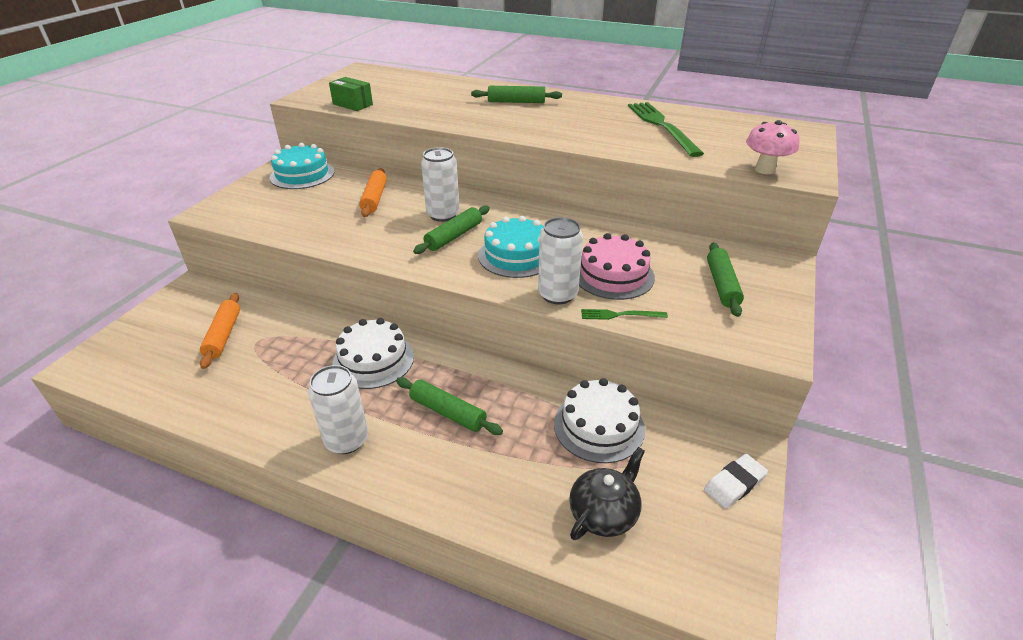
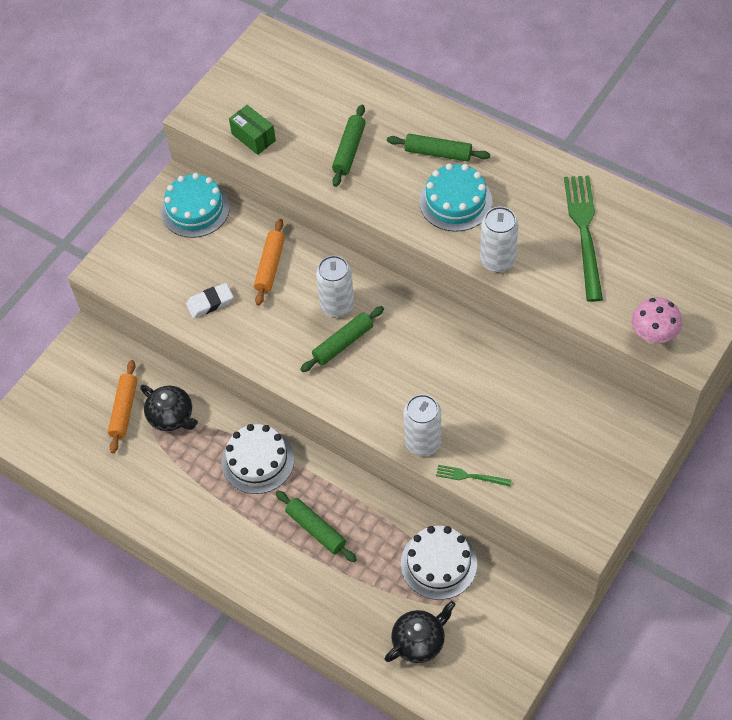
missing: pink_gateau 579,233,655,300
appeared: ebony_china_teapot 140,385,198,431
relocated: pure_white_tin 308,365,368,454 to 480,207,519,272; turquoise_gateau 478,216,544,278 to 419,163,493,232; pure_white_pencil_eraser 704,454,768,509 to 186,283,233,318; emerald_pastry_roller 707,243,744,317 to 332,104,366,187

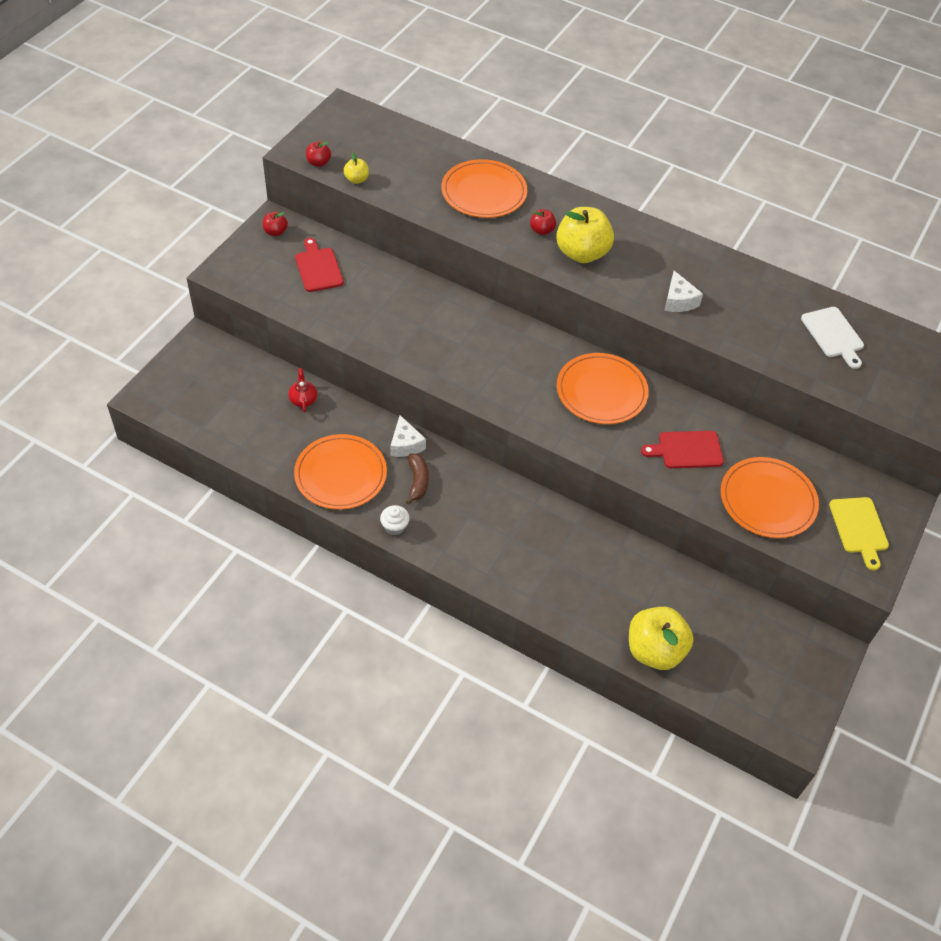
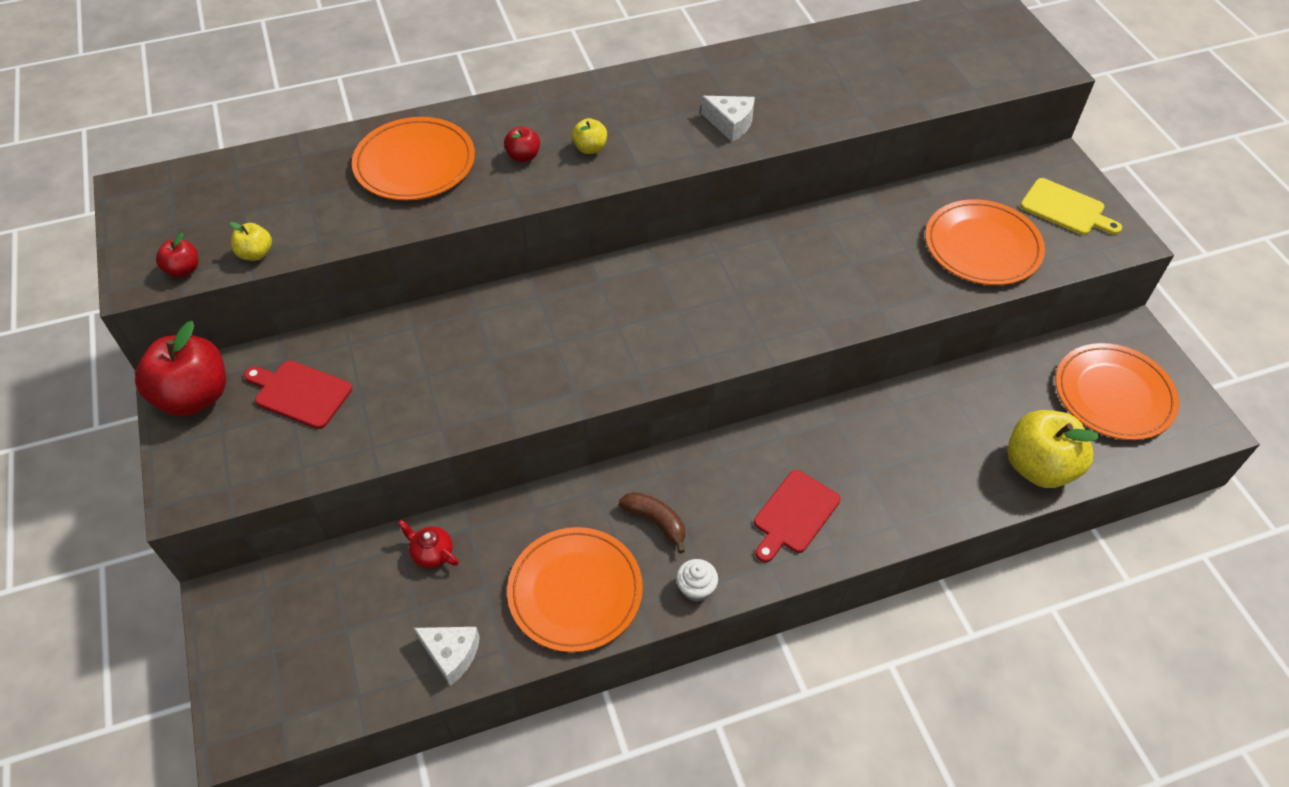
missing: pure_white_chopping_board 801,307,864,369
relocated: pure_white_piece_of_cheese 390,415,426,457 to 414,627,480,686; bright_orange_plate 557,353,649,424 to 1056,343,1179,440; red_chopping_board 641,431,724,468 to 754,470,841,562
size: red_apple 263,212,288,236 = 135,321,226,417 x2.13; bright_yellow_apple 556,207,614,263 = 572,118,607,154 x0.47

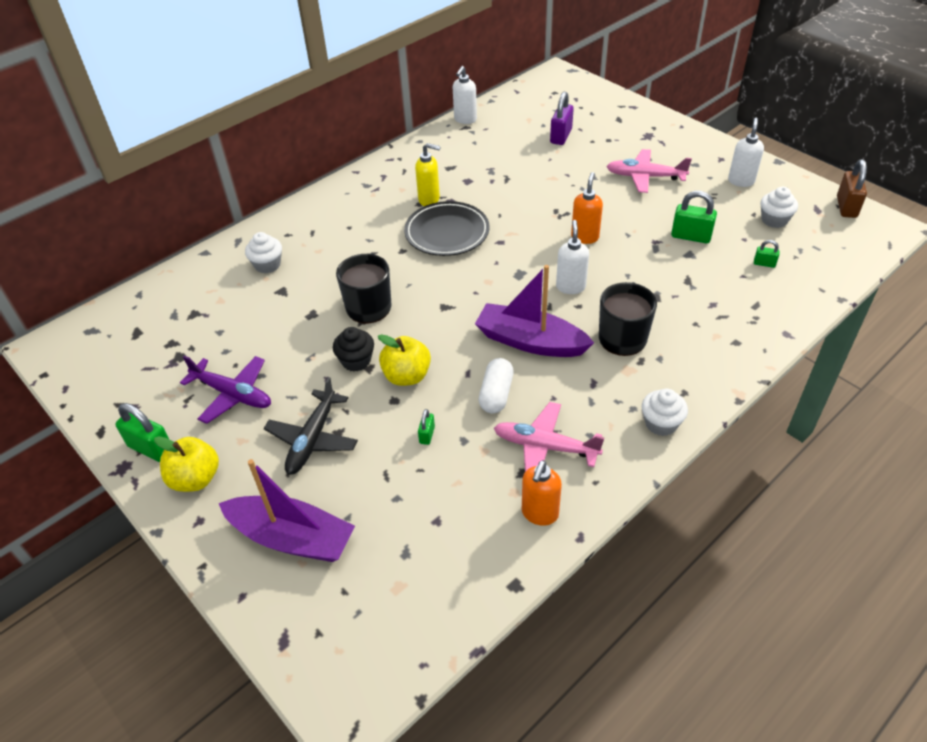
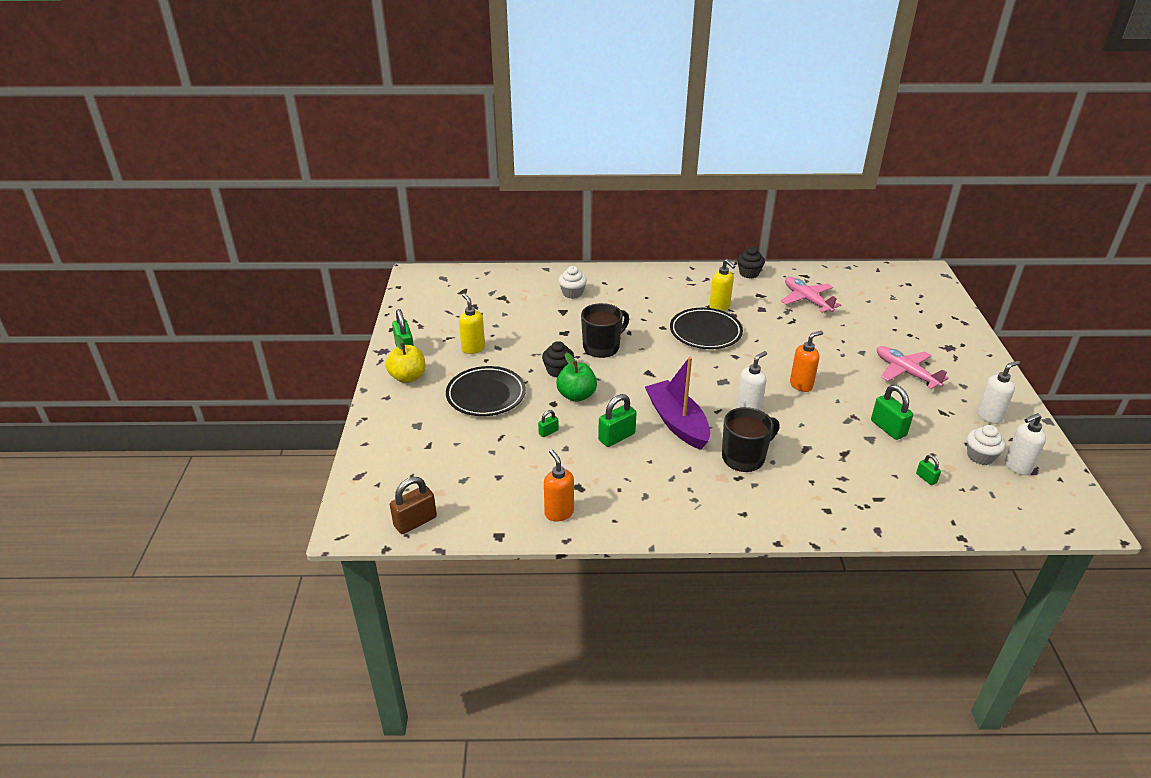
missing: royal_purple_toy_boat 219,459,355,562; royal_purple_padlock 550,92,574,145; pure_white_cupcake 642,389,688,436
appeared: ebony_cupcake 737,247,765,279
relocated: pure_white_soap_pump 453,66,477,124 to 1005,413,1046,475; pink_plane 494,402,605,471 to 781,277,841,313; russet_padlock 837,159,867,218 to 390,477,437,534
exchanged: royal_purple_plane 180,356,271,424 to bright_yellow_soap_pump 459,294,485,354; ebony_plane 264,377,358,475 to ebony_plate 446,366,526,416; pure_white_capsule 479,358,514,413 to emerald_padlock 598,394,637,447
colour: bright_yellow_apple 378,334,431,386 to emerald_apple 556,352,597,402
spun: bright_orange_soap_pump 522,460,562,526 = 544,449,574,522 90 degrees clockwise

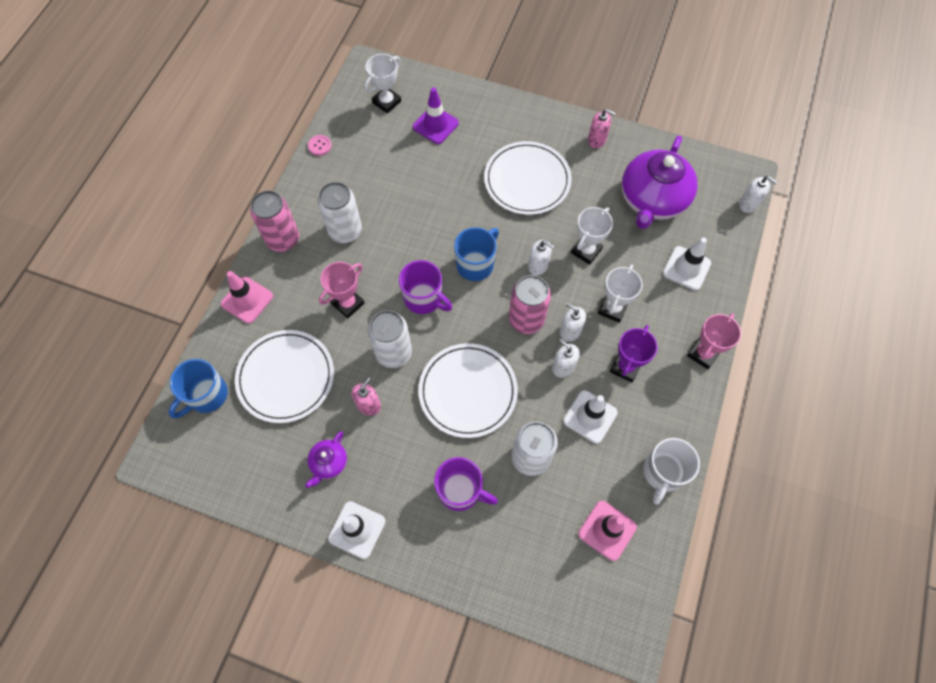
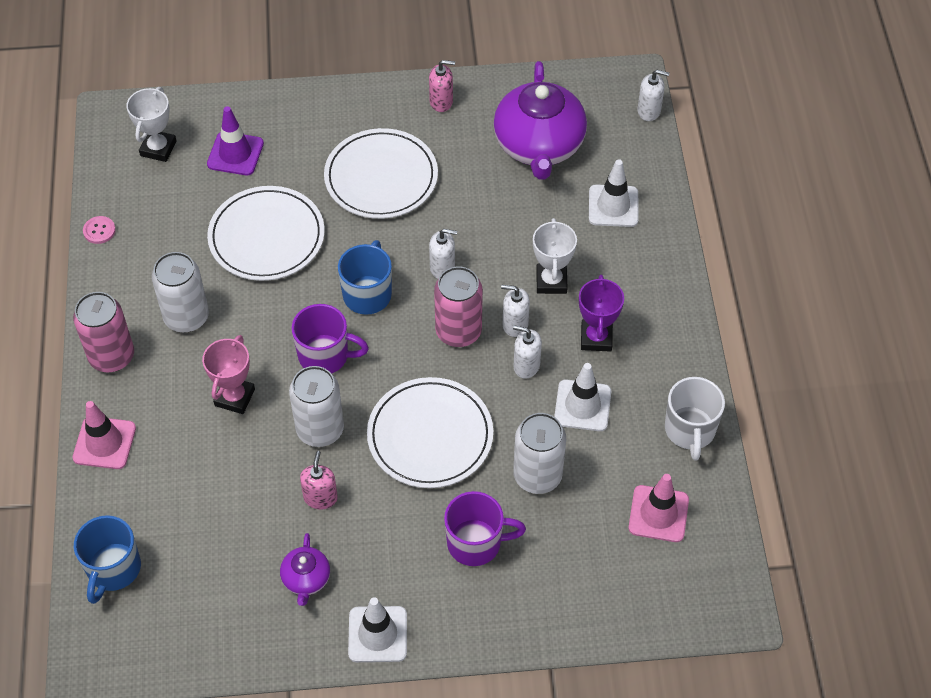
missing: pure_white_prize_cup 571,207,613,265; pink_prize_cup 687,313,741,369
relocated: pure_white_plate 235,330,334,423 to 207,186,325,281

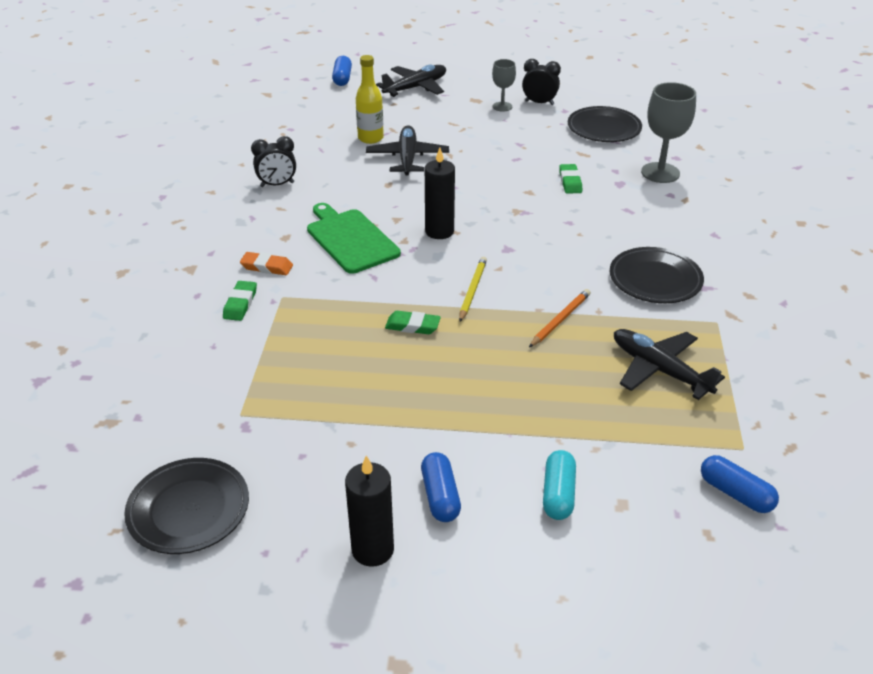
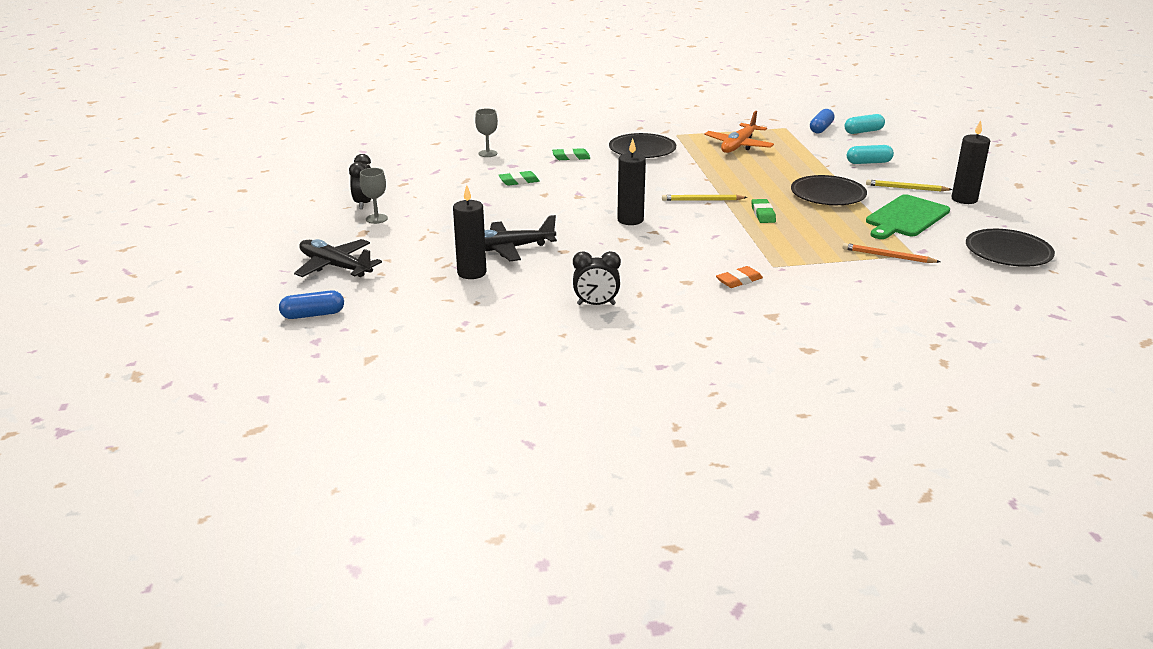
appeared: turquoise_capsule 844,114,885,134
relocated: emerald_pencil_eraser 223,281,257,321 to 552,148,590,160; emerald_chopping_board 307,203,401,274 to 866,194,950,239; bright_orange_wooden_pencil 529,289,591,347 to 842,243,940,263; ebony_plate 568,106,642,142 to 791,175,867,205
exchanged: bright_yellow_bottle 356,55,384,144 to ebony_pillar_candle 453,185,487,279; royal_blue_capsule 421,452,461,522 to bright_yellow_wooden_pencil 866,180,953,191
colour: ebony_plane 614,329,725,400 to bright_orange_plane 704,111,774,153
spun: bright_orange_pencil_eraser 240,252,293,275 = 716,266,763,288 60 degrees clockwise; ebony_alarm_clock 251,136,296,187 = 573,251,621,305 120 degrees clockwise
size: gray_chalice 641,82,696,183 = 475,108,498,157 x0.58

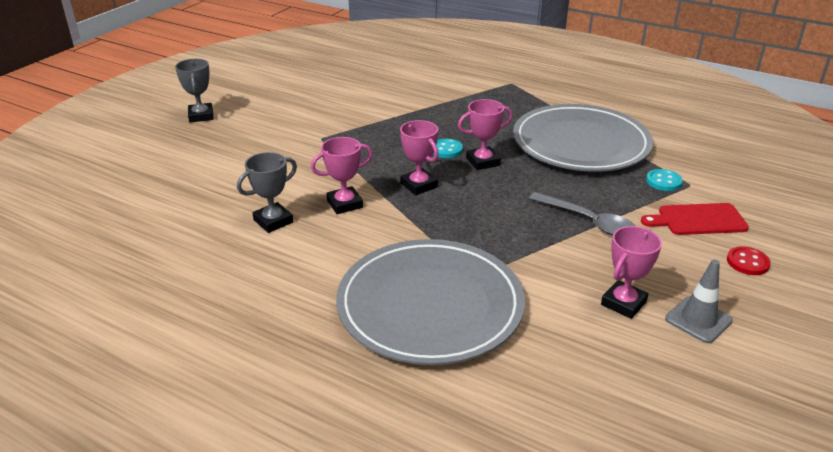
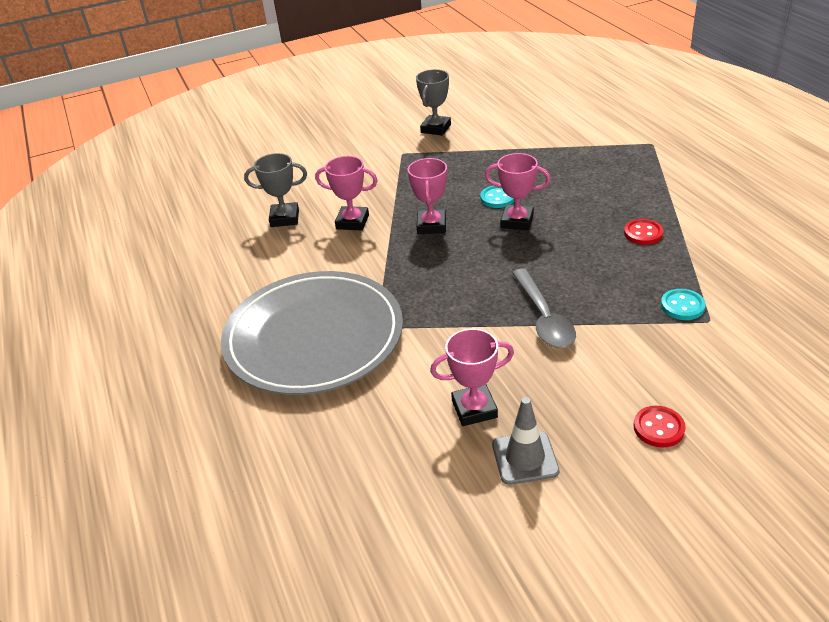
missing: red_chopping_board 641,203,749,235
relocated: gray_prize_cup 175,59,213,122 to 416,69,451,136
exchanged: gray_plate 513,104,653,172 to red_button 624,219,664,245

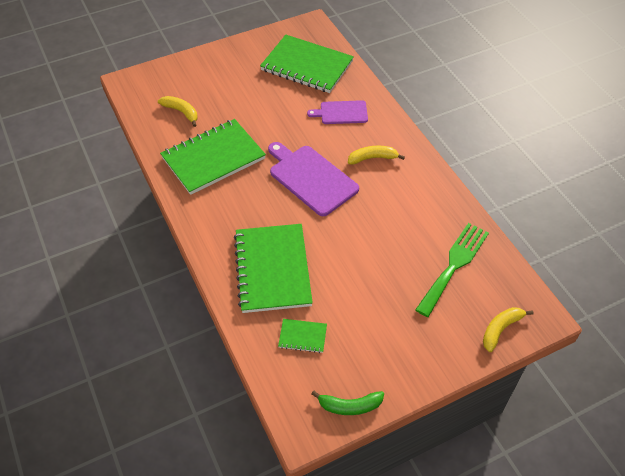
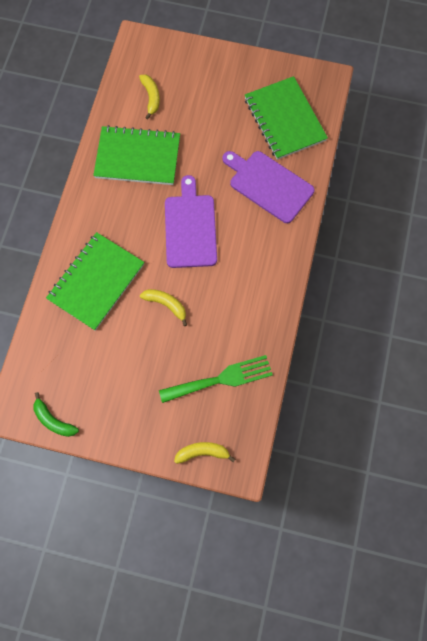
missing: emerald_notepad 278,319,327,353
relocated: bright_yellow_banana 348,146,405,164 to 140,289,187,326
size: royal_purple_chopping_board 307,100,368,124 = 222,151,315,223 x1.65

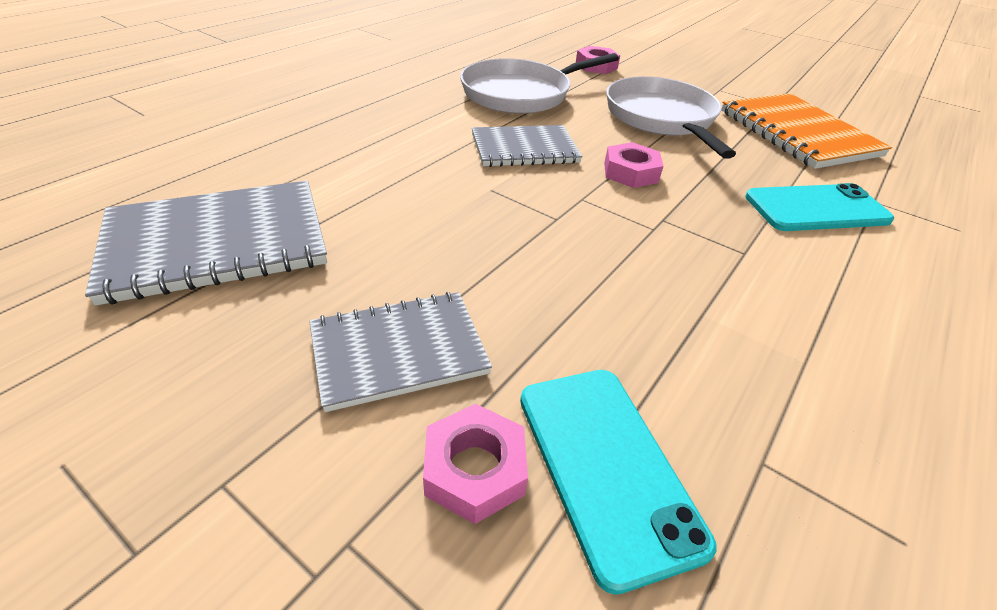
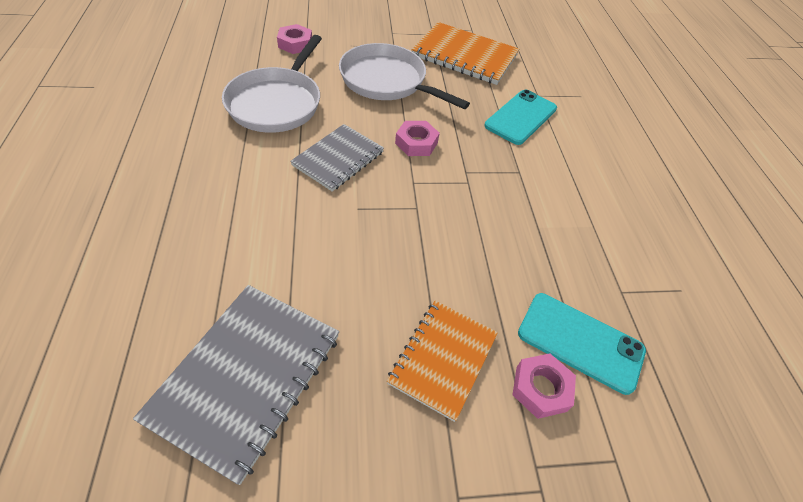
colour: gray_notepad 309,292,492,412 to bright_orange_notepad 387,301,498,422

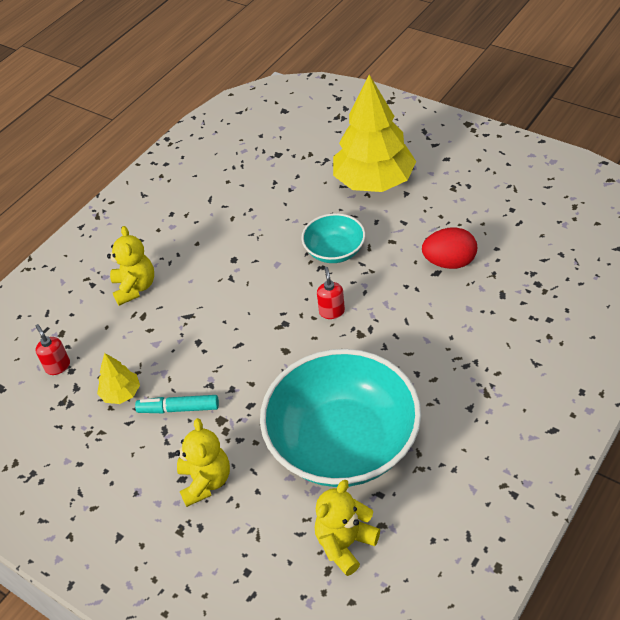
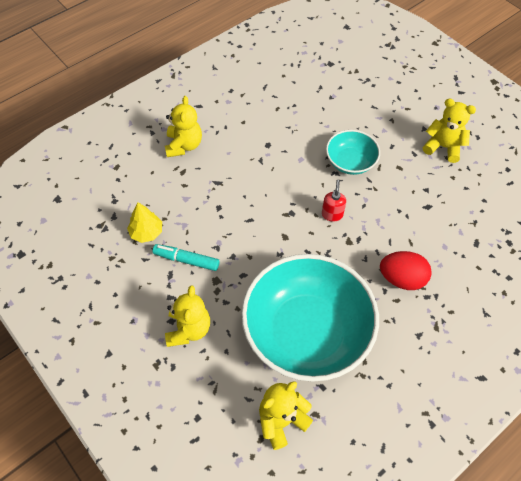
missing: red_soap_pump 35,324,70,375; bright_yellow_fir_tree 333,75,416,192
appeared: bright_yellow_stuffed_bear 423,98,476,163
relocated: red_toy_egg 422,227,477,269 to 380,251,432,290

